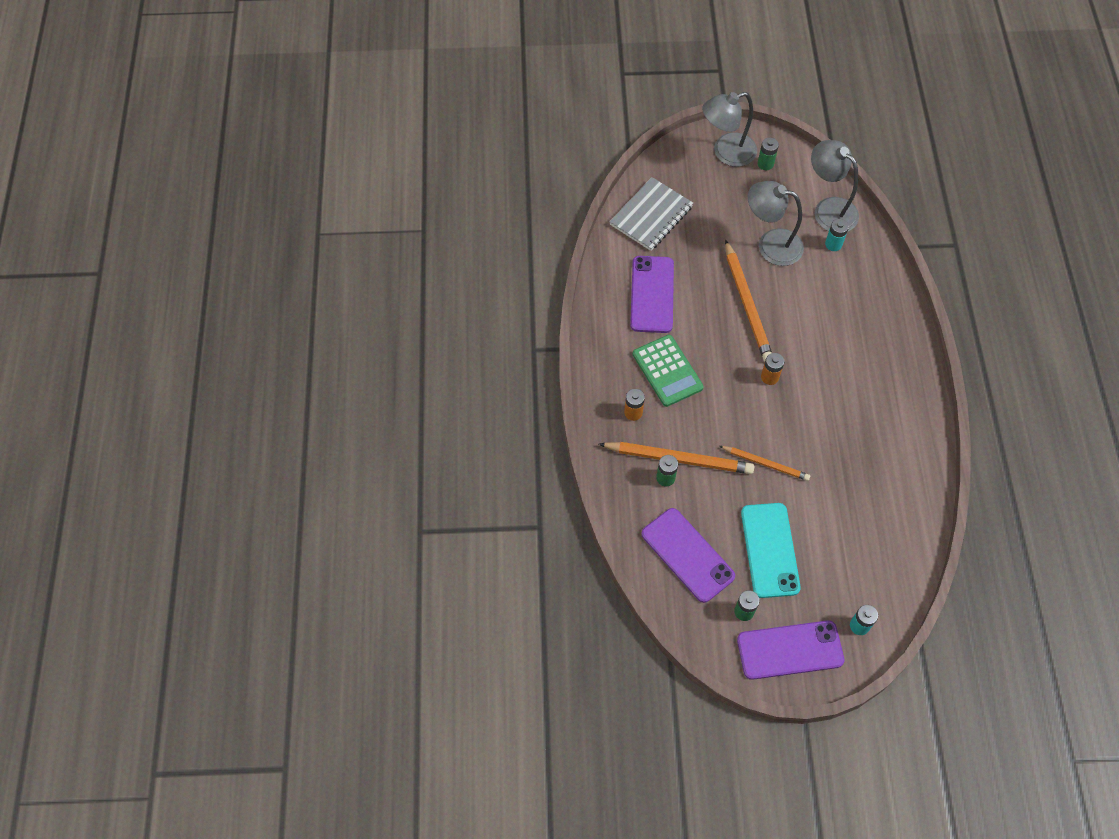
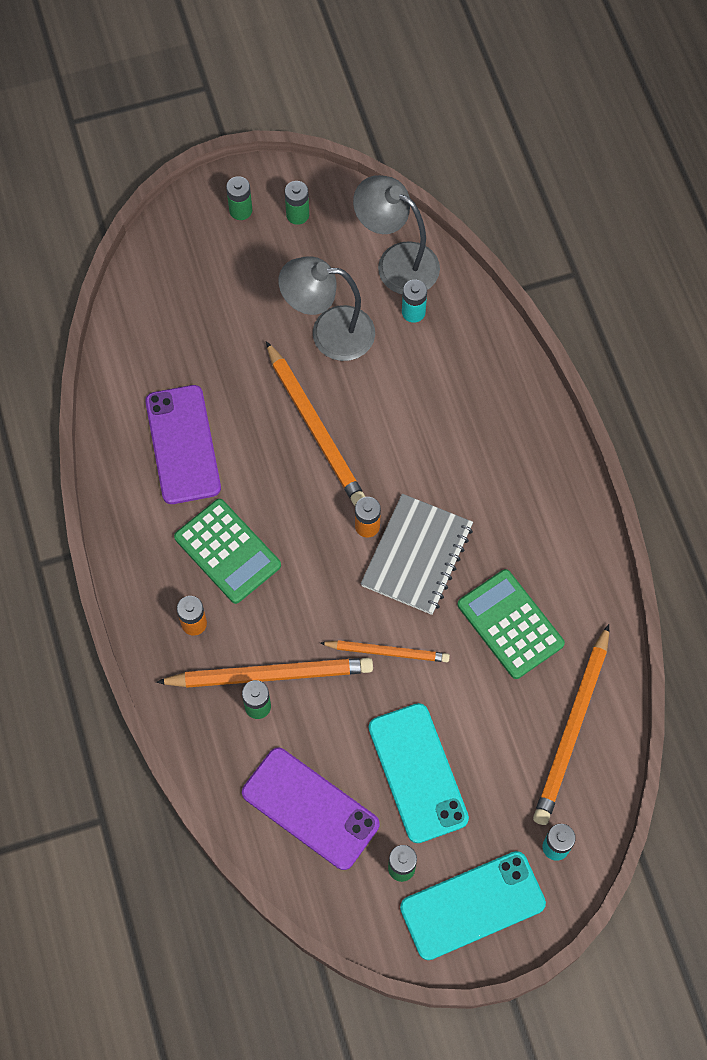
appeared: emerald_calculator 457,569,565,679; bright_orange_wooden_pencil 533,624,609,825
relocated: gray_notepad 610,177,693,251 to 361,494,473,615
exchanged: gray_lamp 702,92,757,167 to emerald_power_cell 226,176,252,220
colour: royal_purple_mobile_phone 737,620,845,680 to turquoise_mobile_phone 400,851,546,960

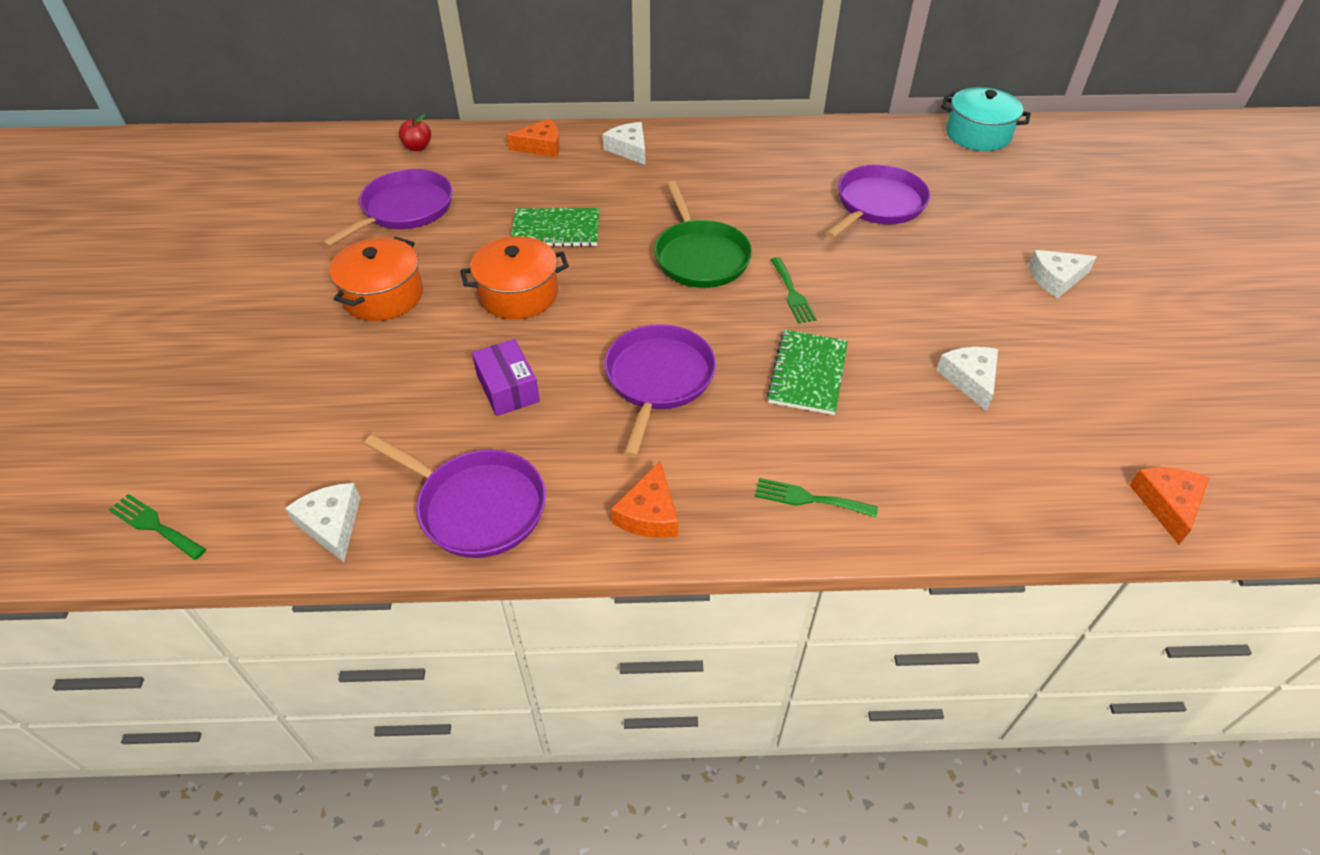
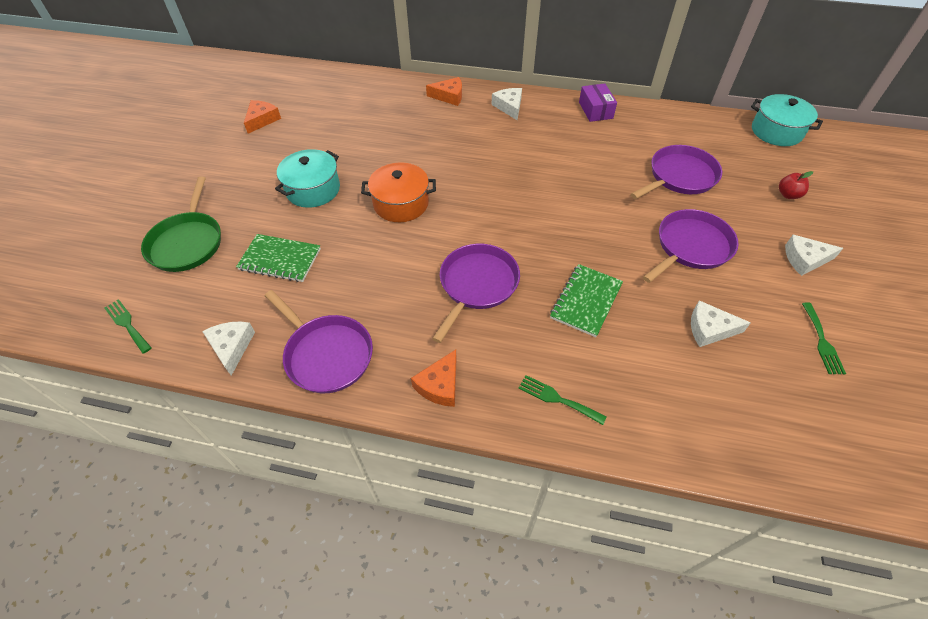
relocated: royal_purple_pan 321,169,453,247 to 643,209,739,283; red_apple 399,114,431,151 to 779,171,813,199; royal_purple_package 472,339,540,416 to 579,84,617,122; emerald_notepad 511,208,599,247 to 236,234,321,282; emerald_pan 654,181,752,288 to 141,177,221,272; emerald_fork 771,257,816,323 to 802,302,846,374; bright_orange_piece_of_cheese 1129,467,1209,545 to 244,100,281,134
colour: bright_orange_pot 329,237,423,321 to turquoise_pot 275,149,340,208
spun: pure_white_piece_of_cheese 936,347,998,411 = 691,300,751,347 90 degrees counterclockwise

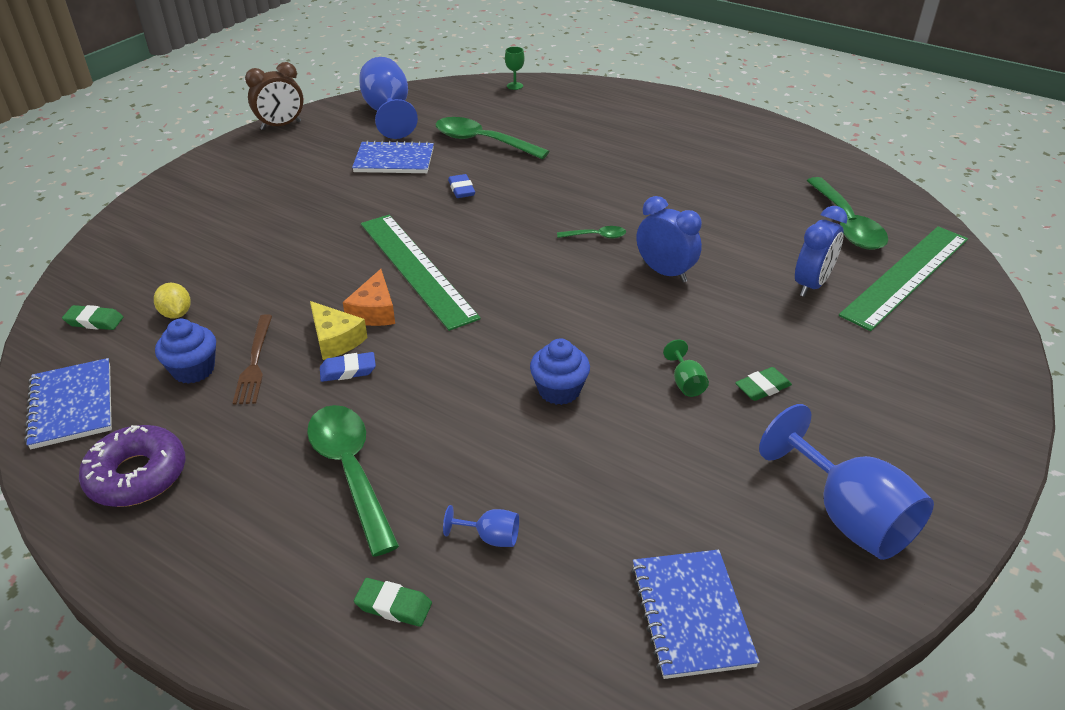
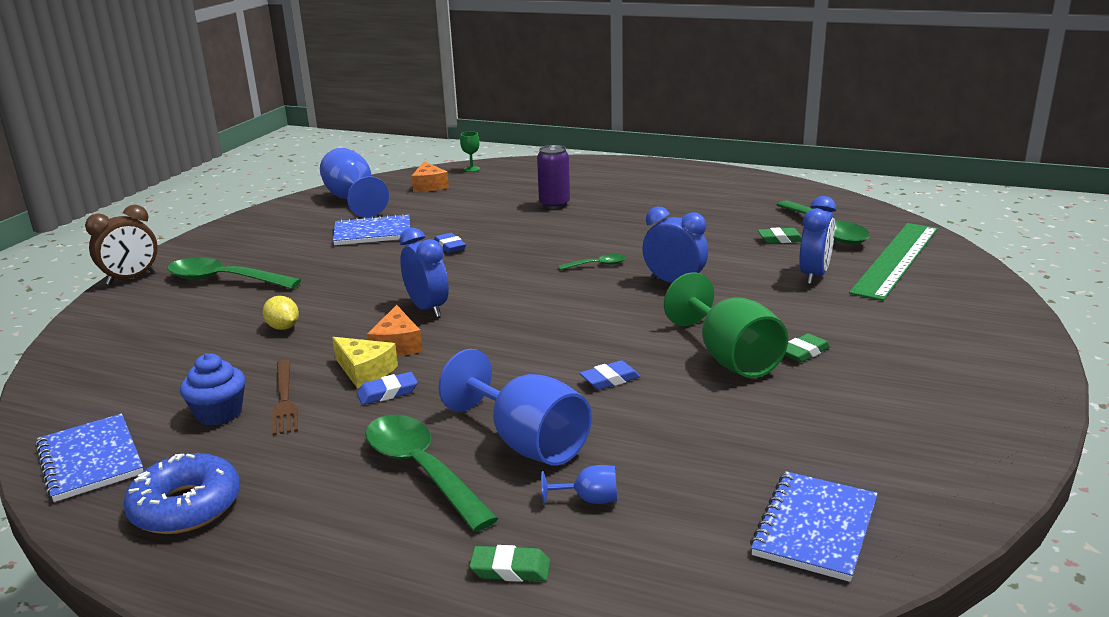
appeared: bright_orange_piece_of_cheese 411,161,449,192; royal_purple_tin 537,145,570,209
relocated: emerald_pencil_eraser 62,305,123,330 to 758,227,802,243; bright_yellow_citrus_fruit 154,283,191,319 to 263,296,299,330; russet_alarm_clock 245,62,304,130 to 85,205,158,285; emerald_teaspoon 436,117,549,159 to 167,257,301,289; royal_blue_chalice 759,404,934,560 to 439,349,592,466
exchanged: emerald_ruler 361,215,481,331 to royal_blue_alarm_clock 399,228,449,317; royal_blue_cupcake 530,339,590,405 to royal_blue_pencil_eraser 580,360,640,390
colour: royal_purple_donut 79,425,186,507 to royal_blue_donut 123,453,240,534
spun: royal_blue_notepad 631,550,760,679 = 750,471,878,582 45 degrees clockwise
size: emerald_chalice 663,340,709,397 = 664,272,788,378 x2.30

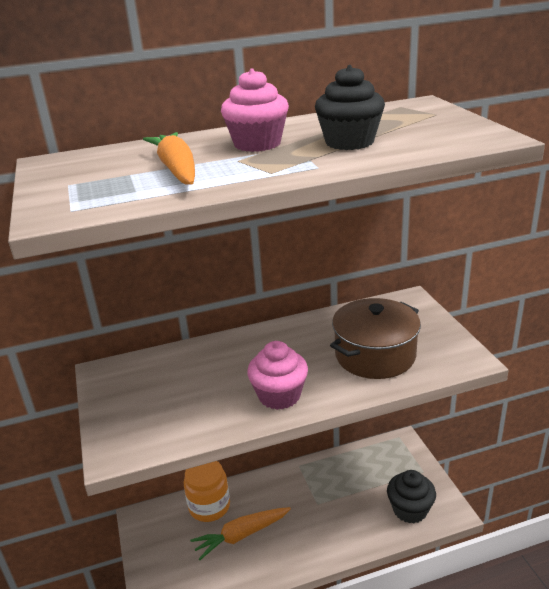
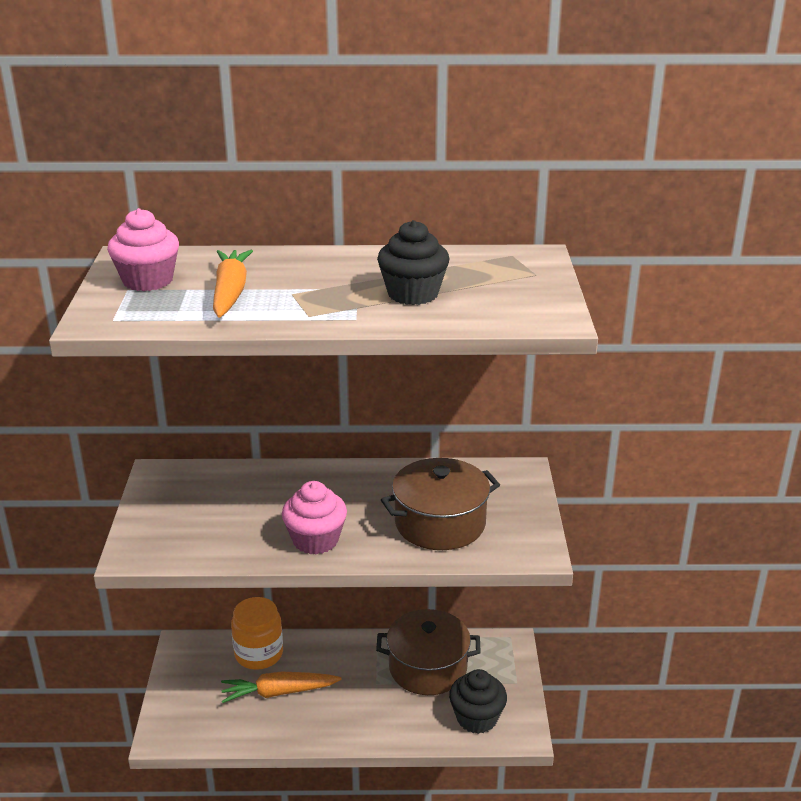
appeared: russet_pot 376,609,481,695
relocated: pink_cupcake 221,68,289,152 to 107,208,179,291

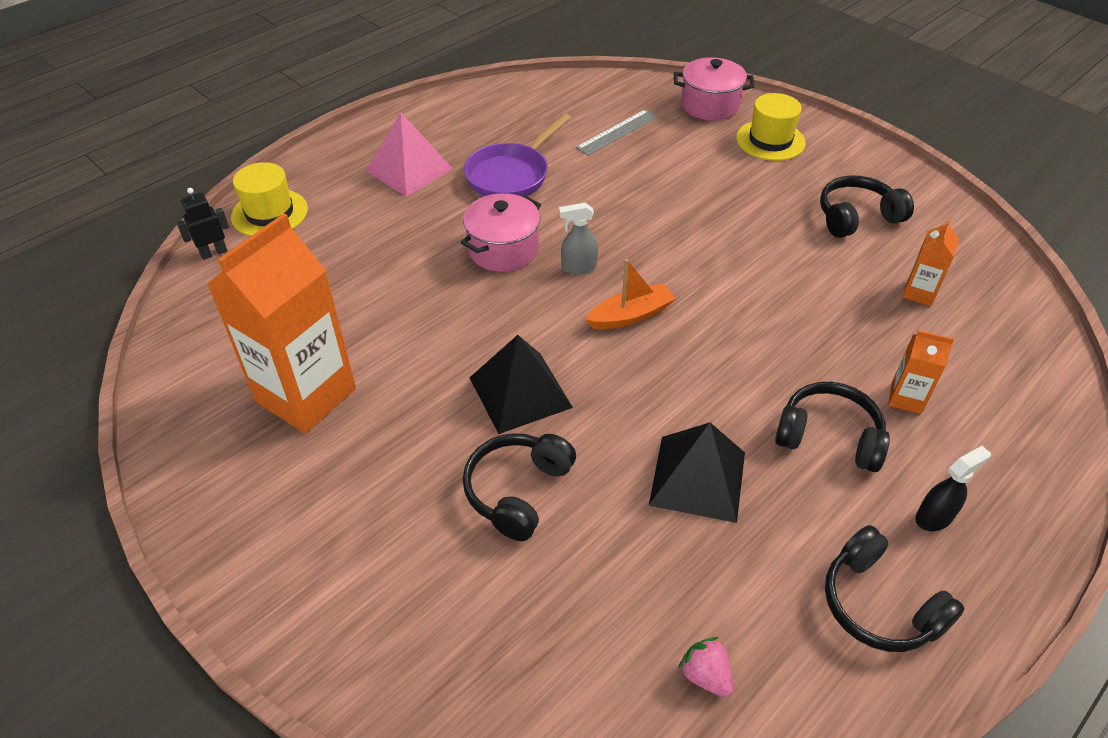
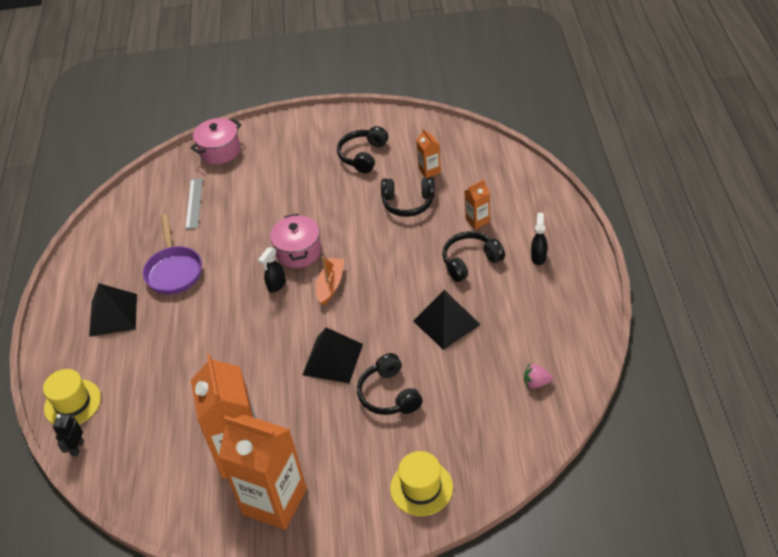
appeared: bright_orange_milk_carton 219,415,307,530
relocated: pink_pot 461,193,541,272 to 270,214,321,268; bright_yellow_top_hat 736,93,806,161 to 390,451,453,516; ebony_headset 825,525,965,652 to 381,177,435,217
colour: pink_solid_pyramid 366,112,453,197 to ebony_solid_pyramid 89,283,137,337; gray_sprayer 559,203,598,275 to ebony_sprayer 258,247,286,293

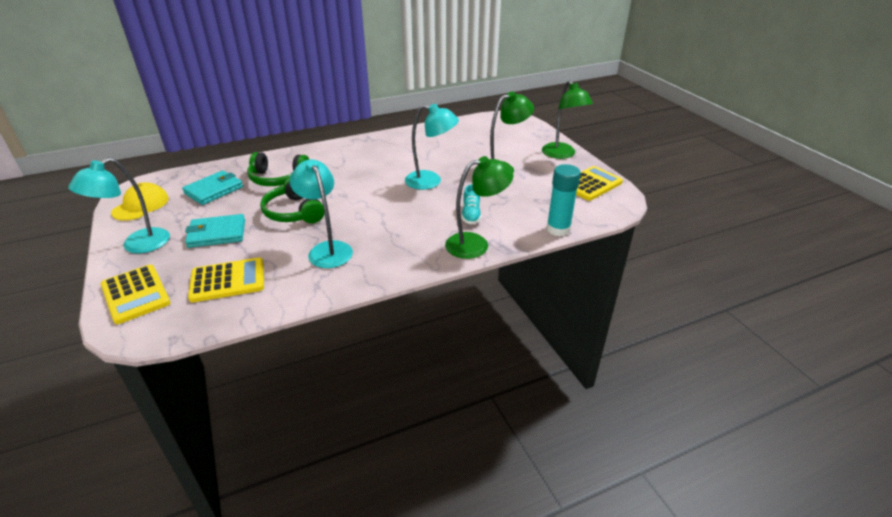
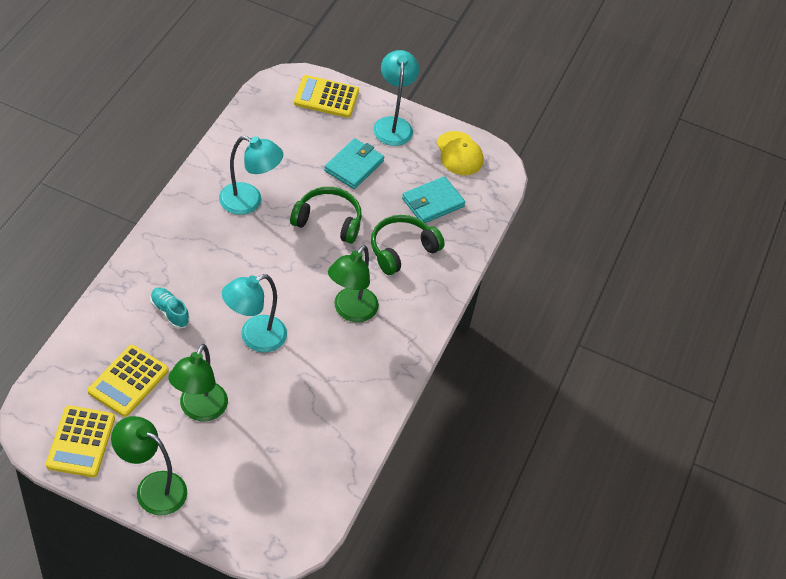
missing: turquoise_glue 546,164,581,236
relocated: bright_yellow_calculator 188,258,264,302 to 88,345,169,417; emerald_lamp 445,156,514,259 to 328,245,379,322
spun: turquoise_wallet 182,171,243,205 = 402,176,465,223 60 degrees clockwise

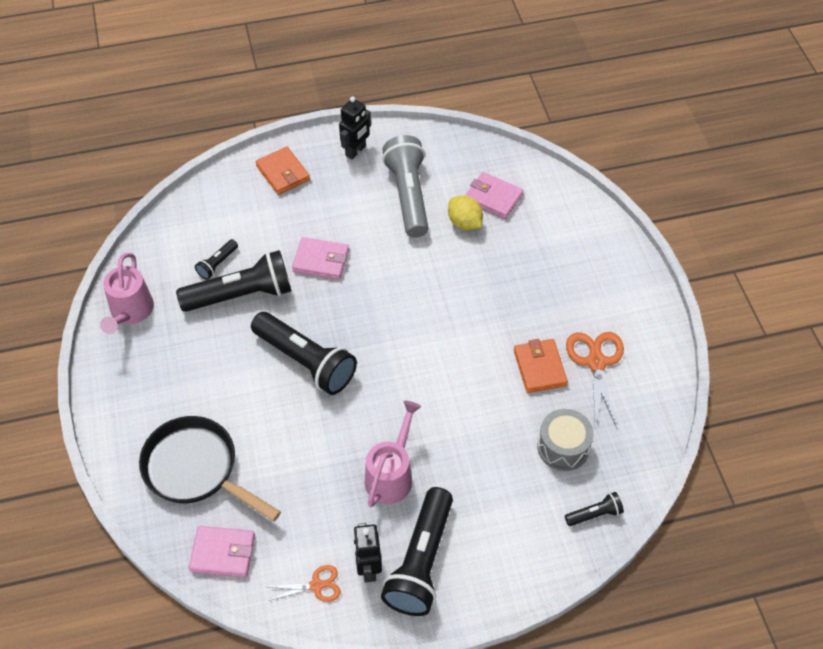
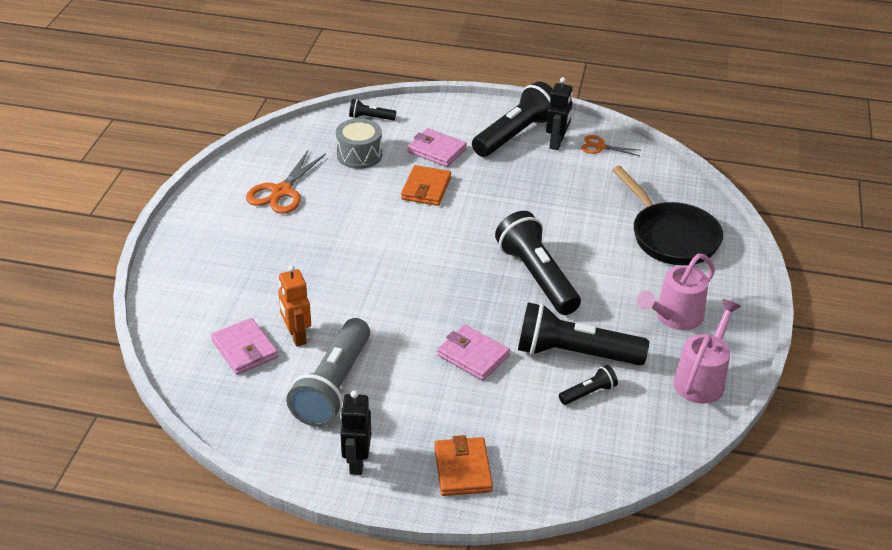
relocated: pink_wallet 189,526,255,577 to 408,128,467,167; pink_watering_can 365,401,421,507 to 637,254,715,330; bright_orange_wallet 514,339,568,393 to 401,165,451,206
exchanged: bright_yellow_citrus_fruit 448,196,483,230 to bright_orange_robot 278,265,311,346
spun: ebony_robot 339,97,371,159 = 340,390,371,475 60 degrees counterclockwise

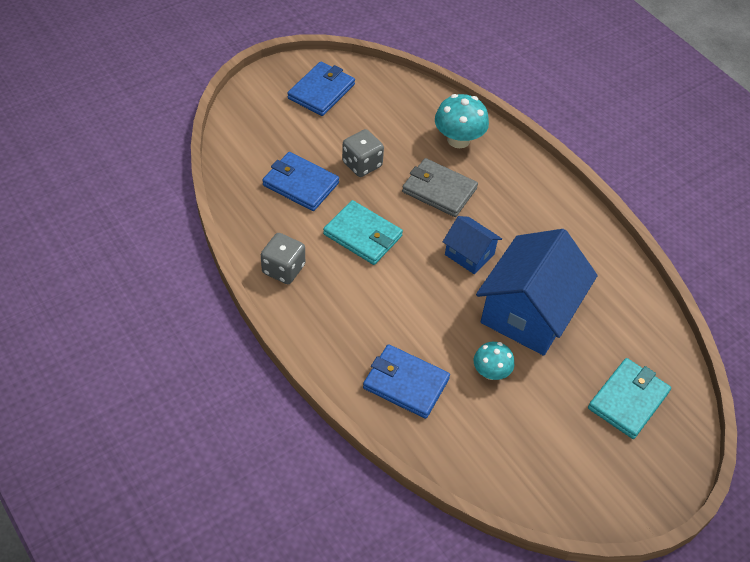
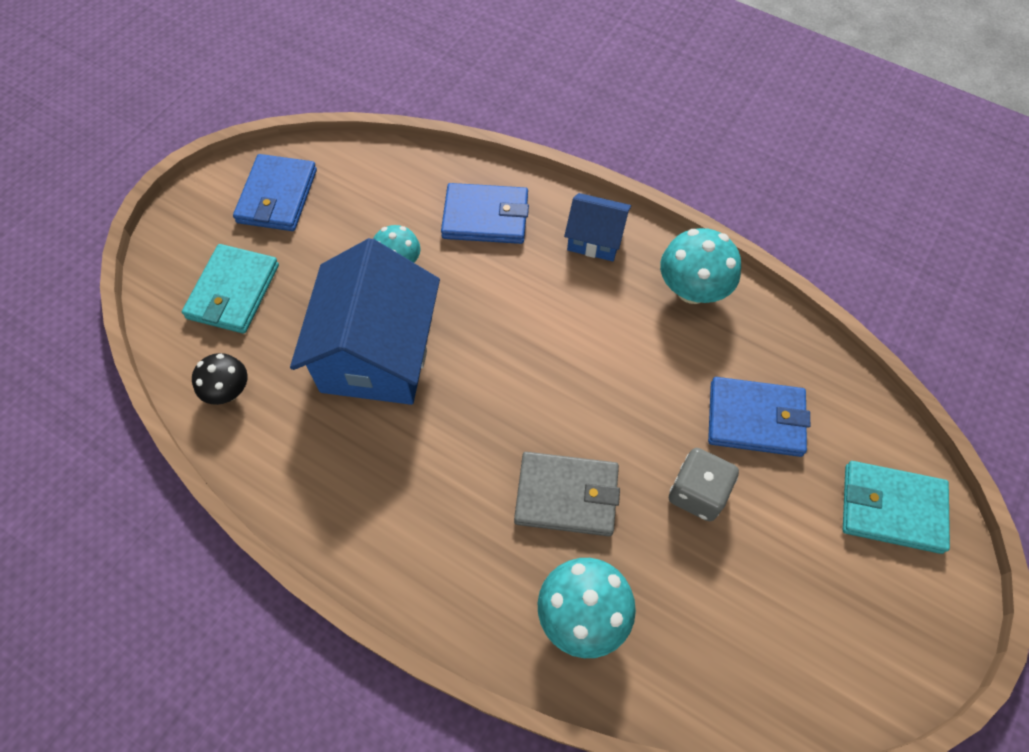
appeared: ebony_fungus 192,353,247,405
relocated: royal_blue_wallet 287,61,355,116 to 233,154,317,231; turquoise_wallet 323,200,403,265 to 843,461,950,554; royal_blue_cottage 443,216,502,274 to 564,193,631,261
exchanged: gray_dice 261,233,305,284 to turquoise_fungus 660,228,741,304

